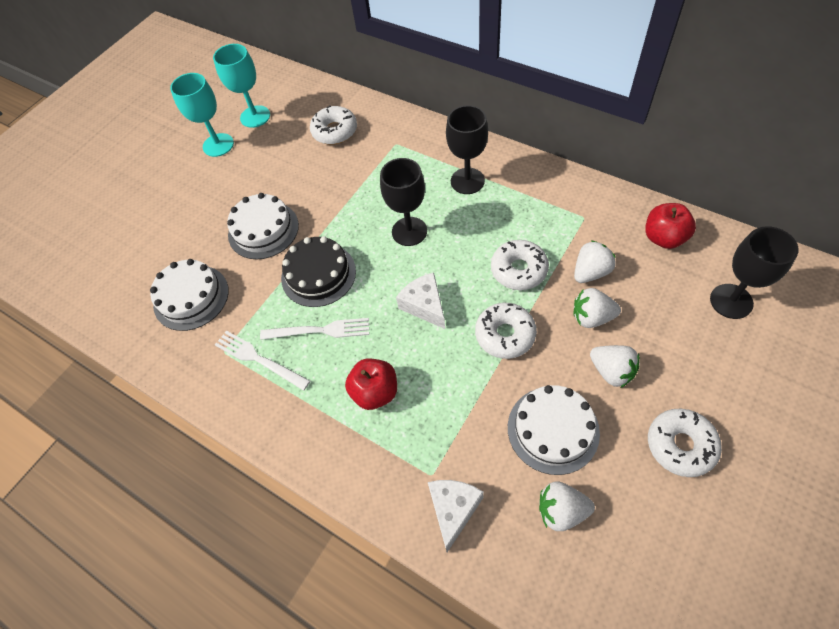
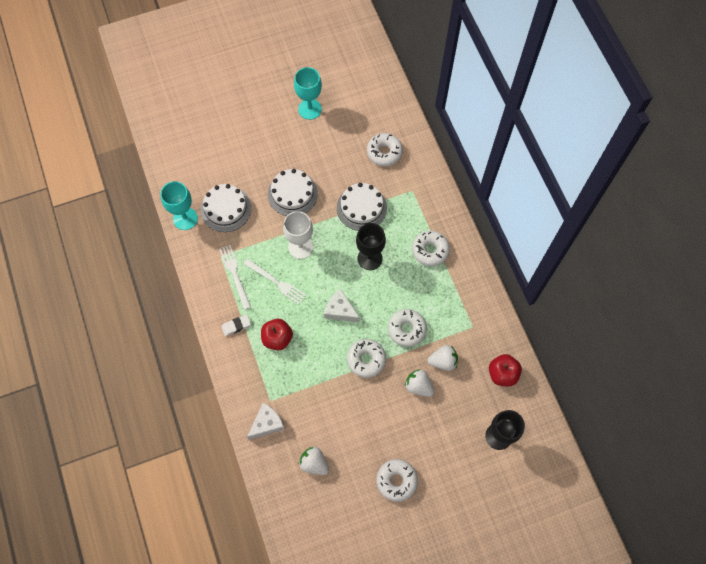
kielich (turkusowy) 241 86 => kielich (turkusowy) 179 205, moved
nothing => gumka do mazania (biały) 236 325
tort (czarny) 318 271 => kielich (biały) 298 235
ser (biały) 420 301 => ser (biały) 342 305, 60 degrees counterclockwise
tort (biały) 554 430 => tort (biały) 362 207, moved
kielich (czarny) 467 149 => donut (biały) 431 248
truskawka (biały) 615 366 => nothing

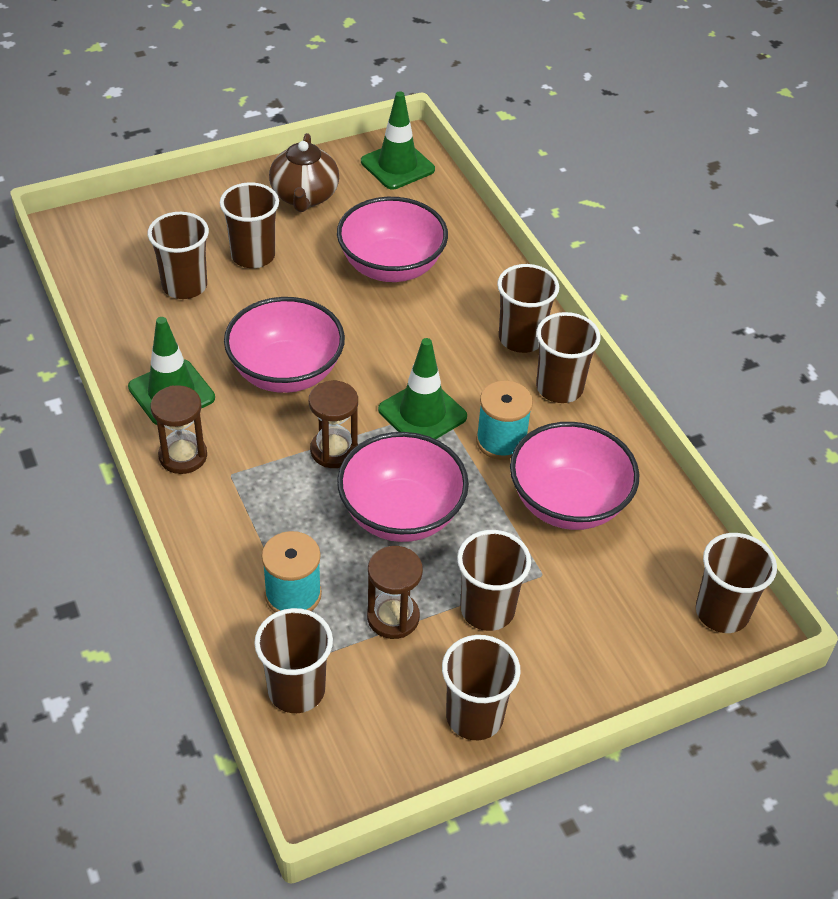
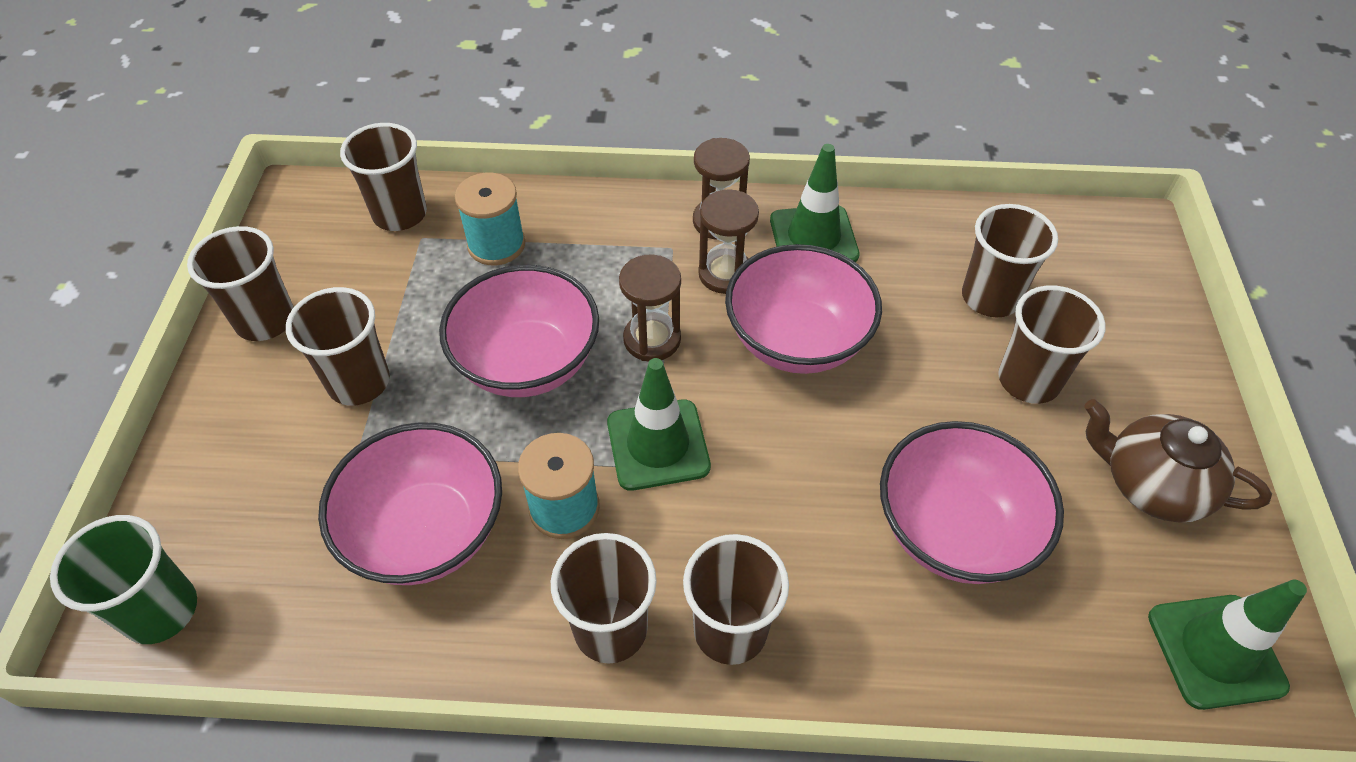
szklanka (brązowy) 736 583 => szklanka (zielony) 123 579
klepsydra (brązowy) 395 592 => klepsydra (brązowy) 728 241, moved

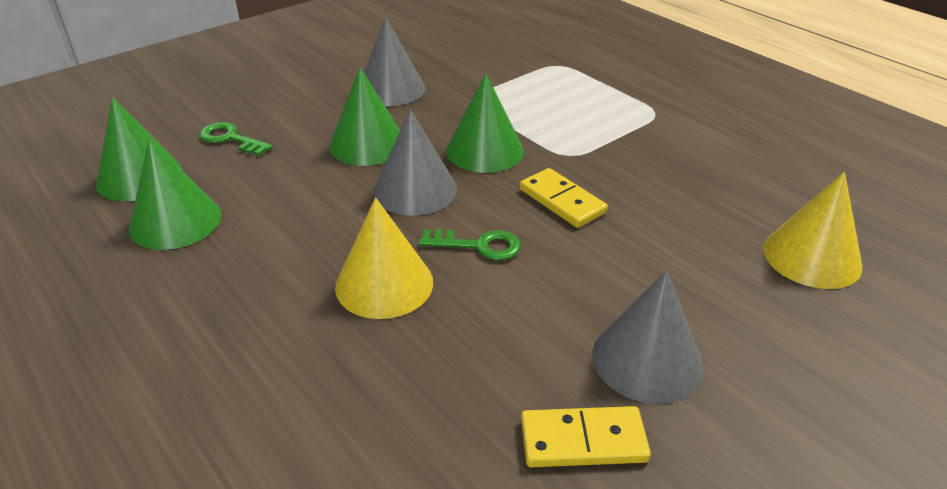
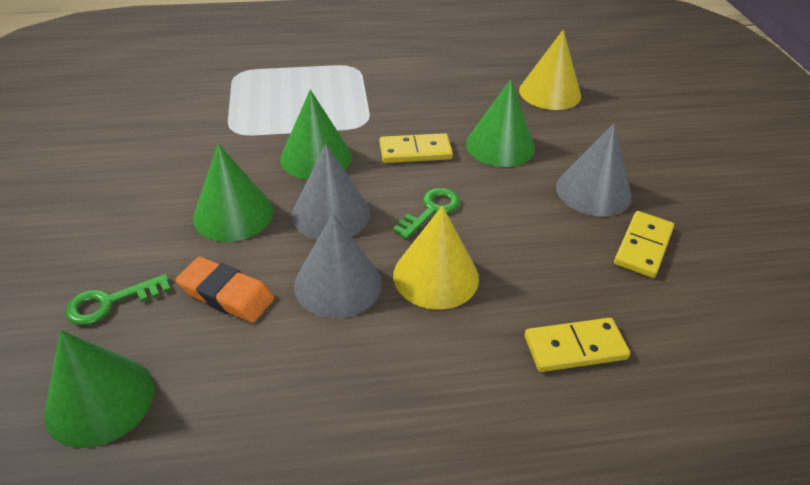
nothing => gumka do mazania (pomarańczowy) 225 290
stożek (szary) 394 61 => stożek (szary) 338 265, moved
stożek (zielony) 175 194 => stożek (zielony) 500 123, moved
nothing => kostka domina (żółty) 577 345

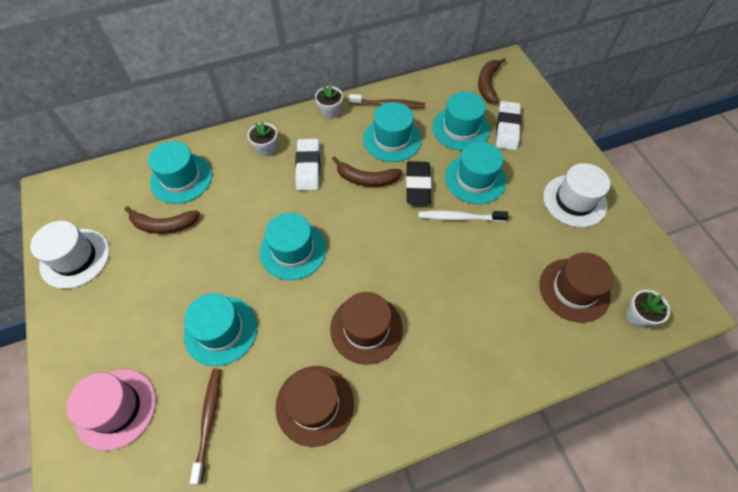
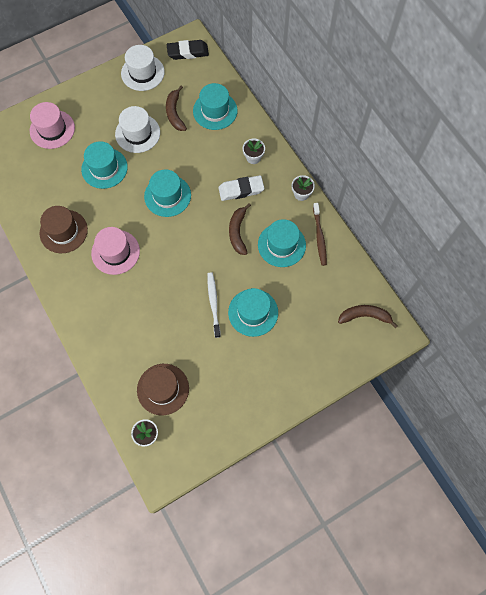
kapelusz (brązowy) 366 328 => kapelusz (różowy) 115 251
kapelusz (biały) 576 195 => kapelusz (biały) 137 129, moved
gumka do mazania (czarny) 418 182 => gumka do mazania (czarny) 188 50, moved
szczoteczka do zębów (brązowy) 205 427 => nothing
kapelusz (turkusowy) 461 121 => nothing
gumka do mazania (biały) 509 125 => nothing

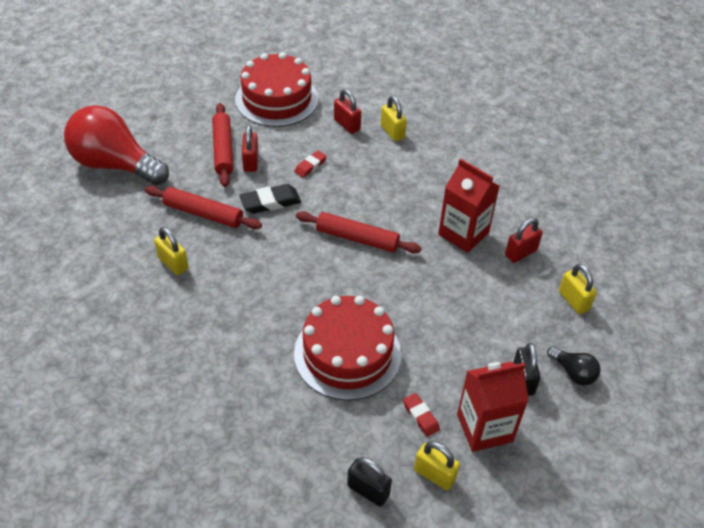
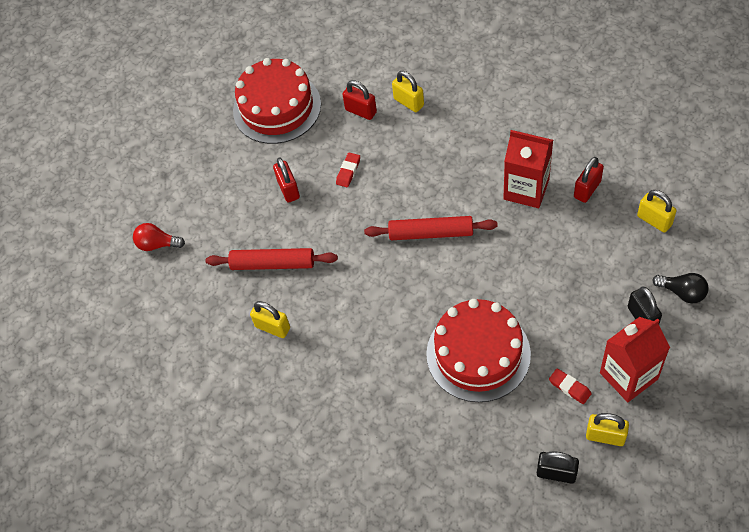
żarówka (czerwony) 116 145 => żarówka (czerwony) 159 237, x0.43
wałek do ciasta (czerwony) 222 145 => nothing
gumka do mazania (czarny) 270 199 => nothing

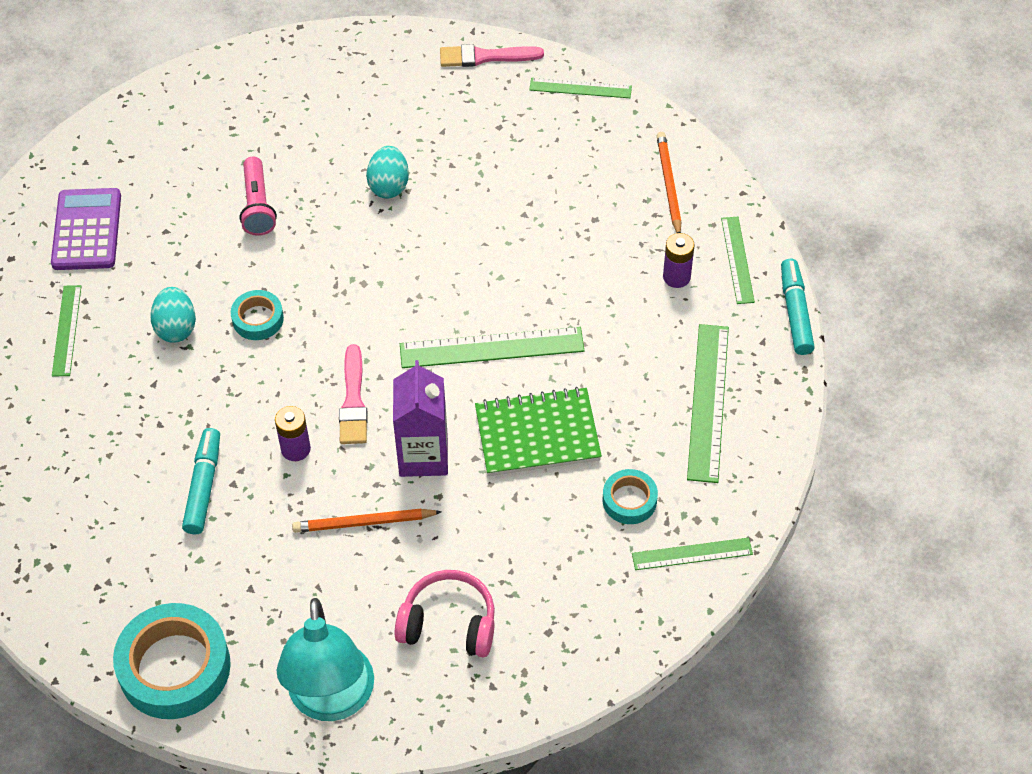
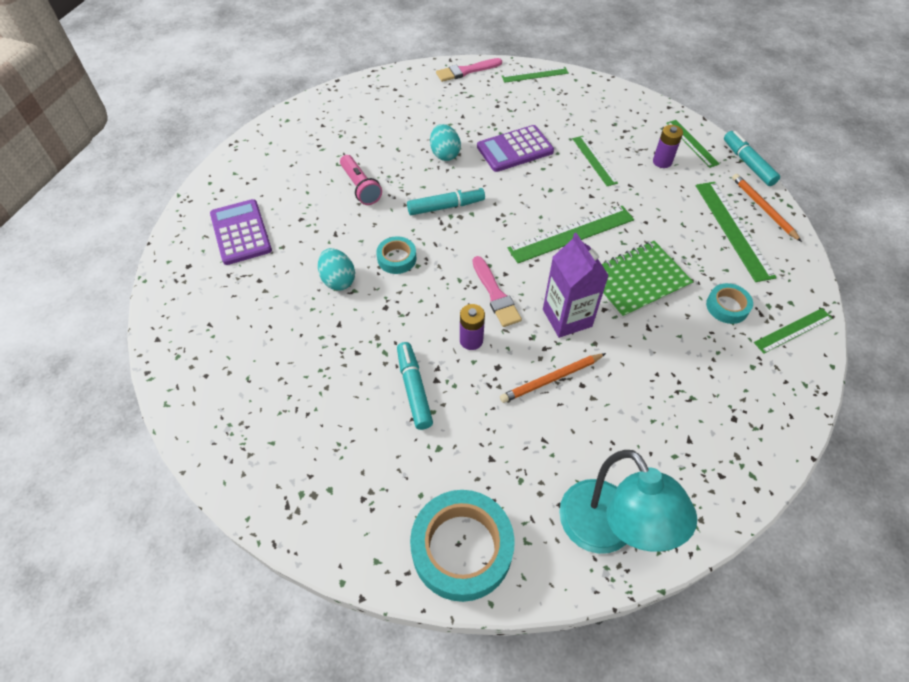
nothing => flamaster (turkusowy) 446 201
nothing => kalkulator (fioletowy) 515 148
linijka (zielony) 66 331 => linijka (zielony) 595 161, moved
ołówek (pomarańczowy) 669 182 => ołówek (pomarańczowy) 767 208, moved
słuchawki (różowy) 444 613 => nothing

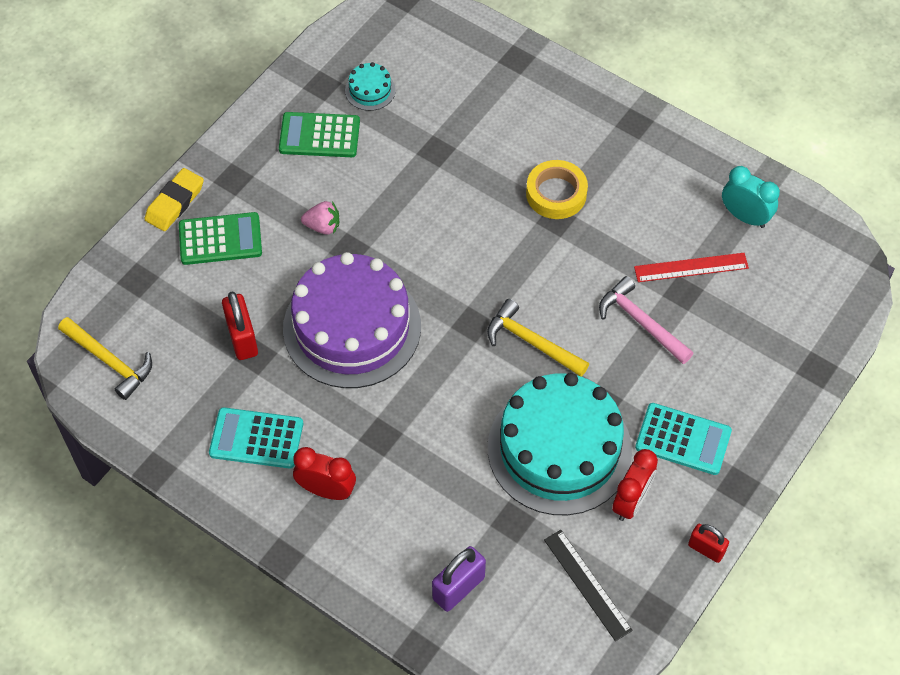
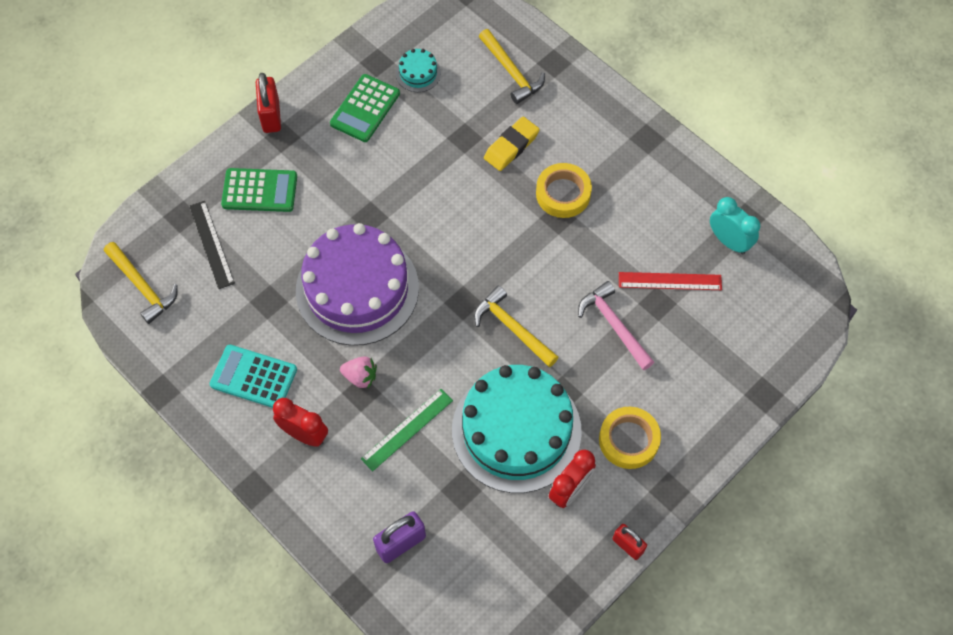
linijka (czarny) 588 585 => linijka (czarny) 212 245, moved
kłódka (czerwony) 240 325 => kłódka (czerwony) 268 103, moved
kalkulator (zielony) 319 134 => kalkulator (zielony) 365 108, 75 degrees counterclockwise
truskawka (różowy) 320 218 => truskawka (różowy) 358 372, moved
nothing => linijka (zielony) 407 430
nothing => młotek (żółty) 512 66
gumka do mazania (żółty) 174 199 => gumka do mazania (żółty) 512 144, moved
kalkulator (turkusowy) 683 439 => taśma klejąca (żółty) 630 438

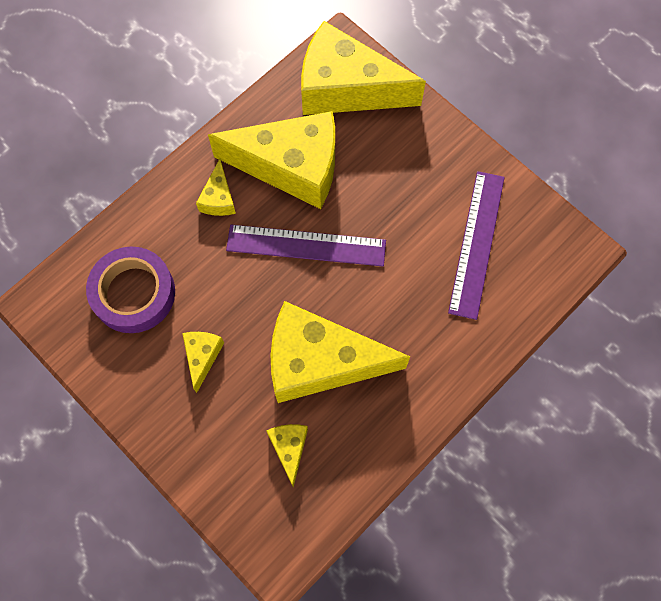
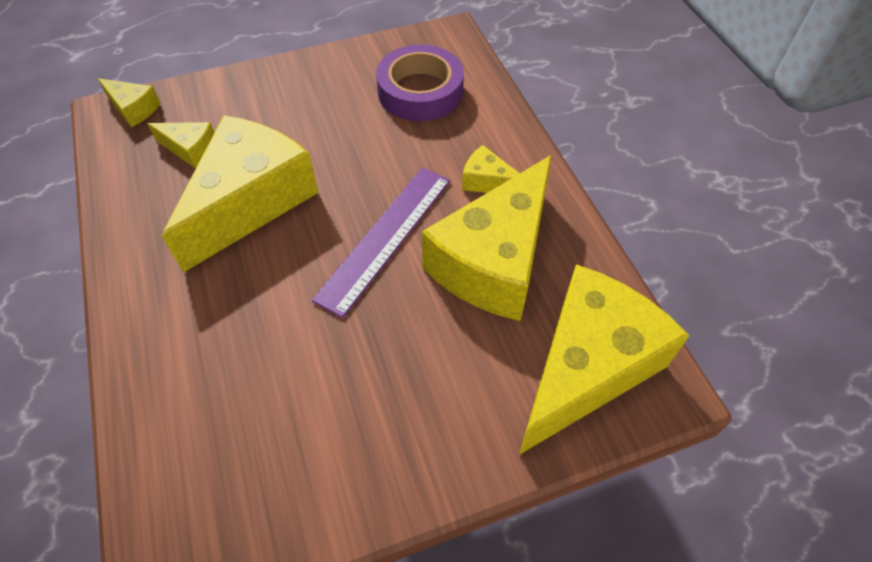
ser (żółty) 203 362 => ser (żółty) 129 102, moved
linijka (fioletowy) 476 245 => nothing

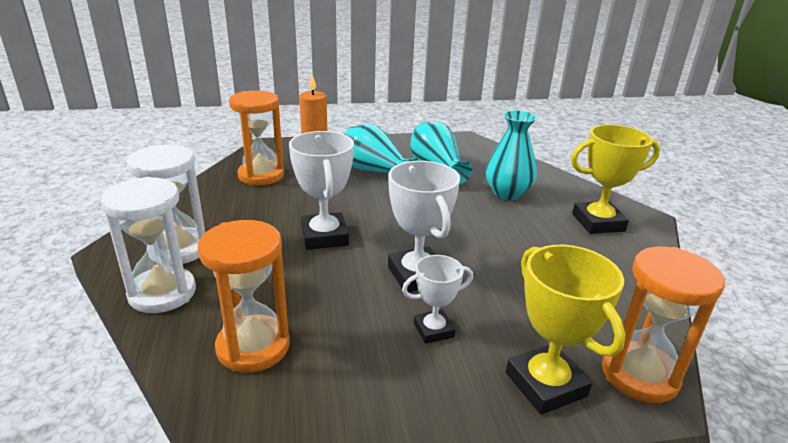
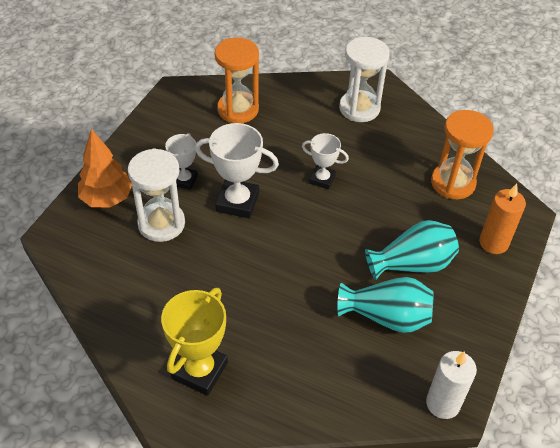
puchar (żółty) 566 330 => drzewko (pomarańczowy) 105 168
klepsydra (biały) 148 245 => klepsydra (biały) 156 195, moved
puchar (biały) 321 190 => puchar (biały) 325 161, x0.60
nothing => świeca (biały) 451 385
wazon (turkusowy) 511 155 => nothing
klepsydra (pomarańczowy) 663 325 => nothing

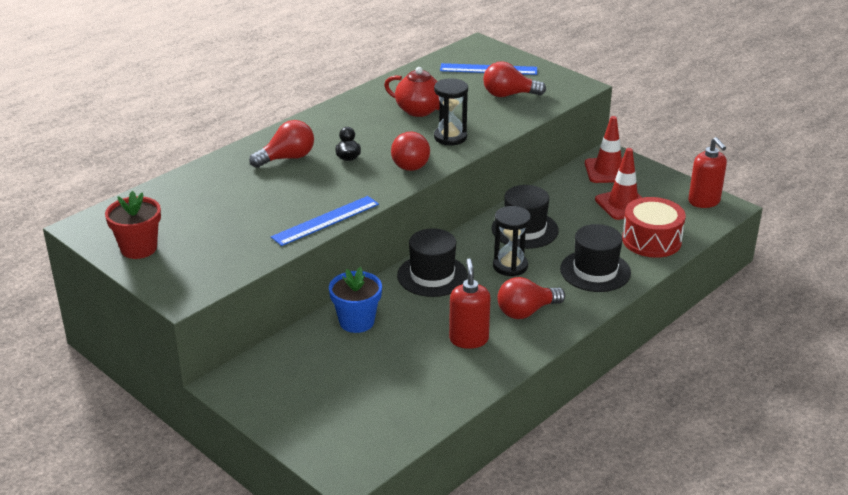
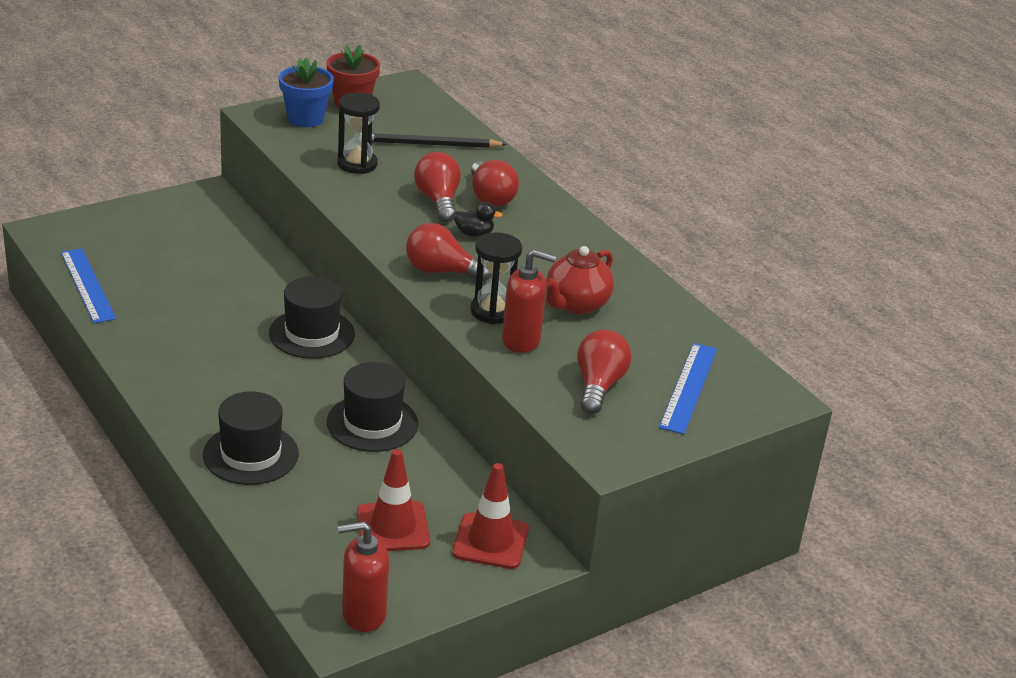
linijka (niebieski) 325 221 => linijka (niebieski) 88 285, moved
doniczka (niebieski) 355 300 => doniczka (niebieski) 306 92, moved
klepsydra (czarny) 512 241 => klepsydra (czarny) 358 133, moved
nothing => ołówek (czarny) 434 140
żarówka (czerwony) 531 298 => żarówka (czerwony) 437 187, moved
dozownik mydła (czerwony) 470 304 => dozownik mydła (czerwony) 529 301, moved
bęben (czerwony) 654 227 => nothing

